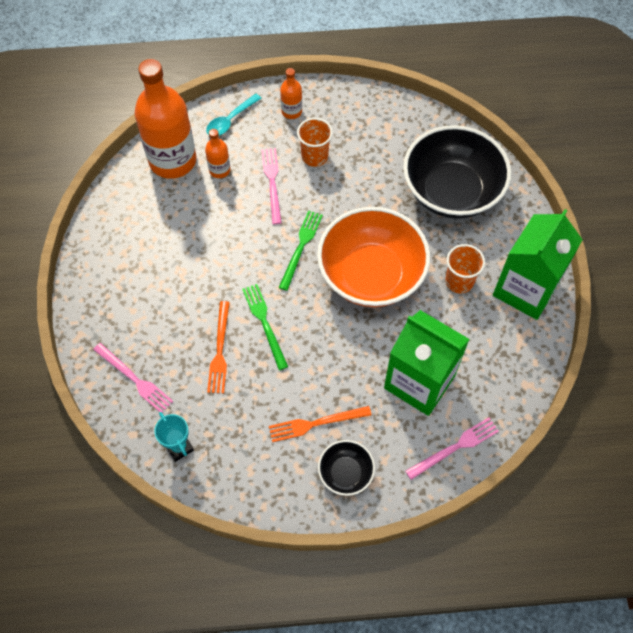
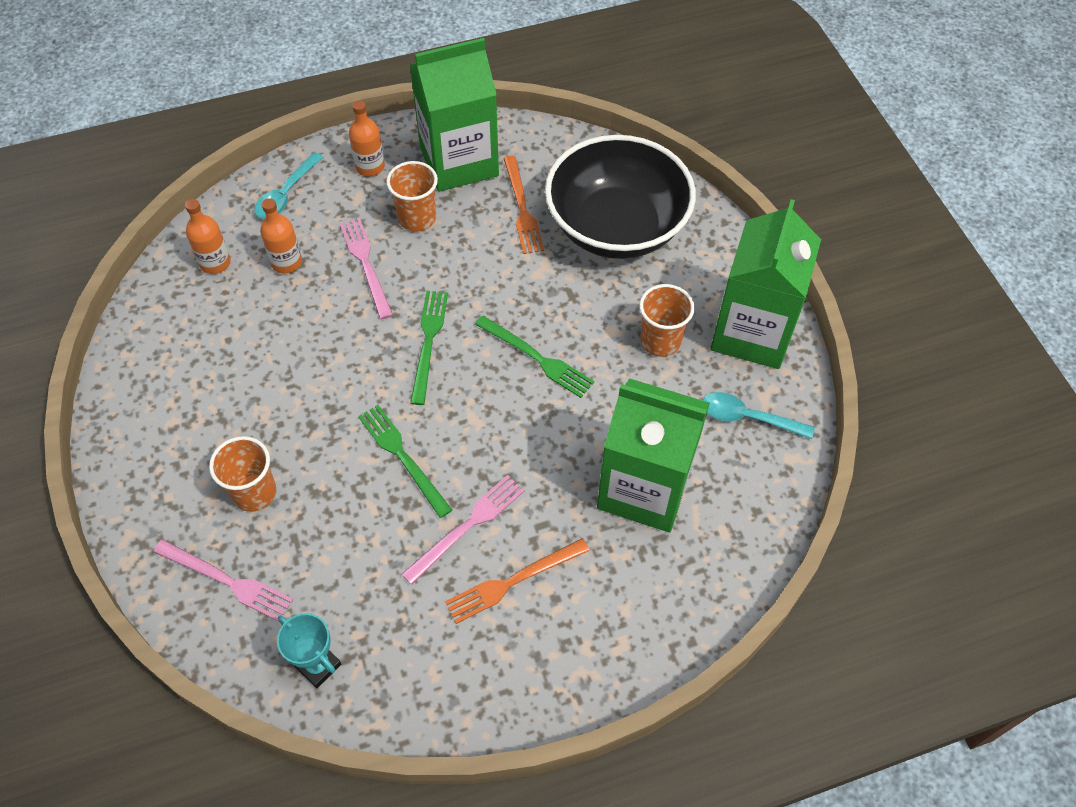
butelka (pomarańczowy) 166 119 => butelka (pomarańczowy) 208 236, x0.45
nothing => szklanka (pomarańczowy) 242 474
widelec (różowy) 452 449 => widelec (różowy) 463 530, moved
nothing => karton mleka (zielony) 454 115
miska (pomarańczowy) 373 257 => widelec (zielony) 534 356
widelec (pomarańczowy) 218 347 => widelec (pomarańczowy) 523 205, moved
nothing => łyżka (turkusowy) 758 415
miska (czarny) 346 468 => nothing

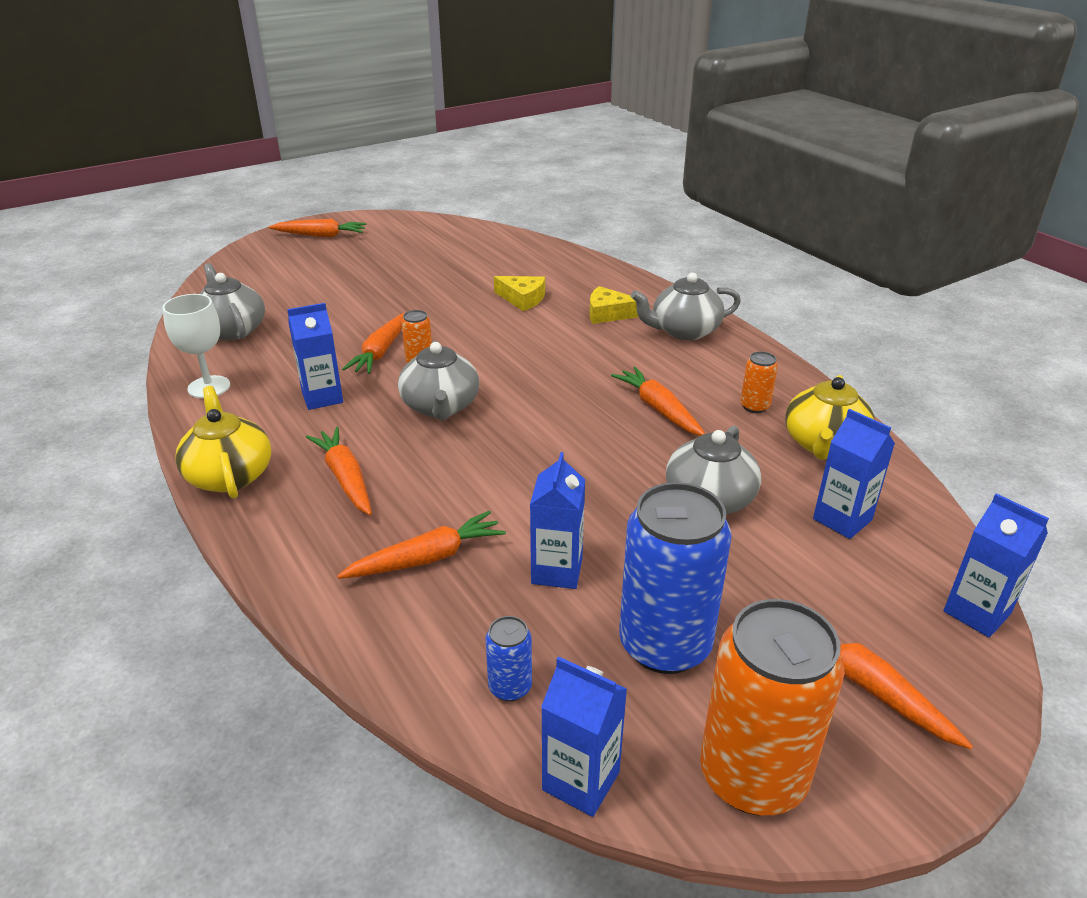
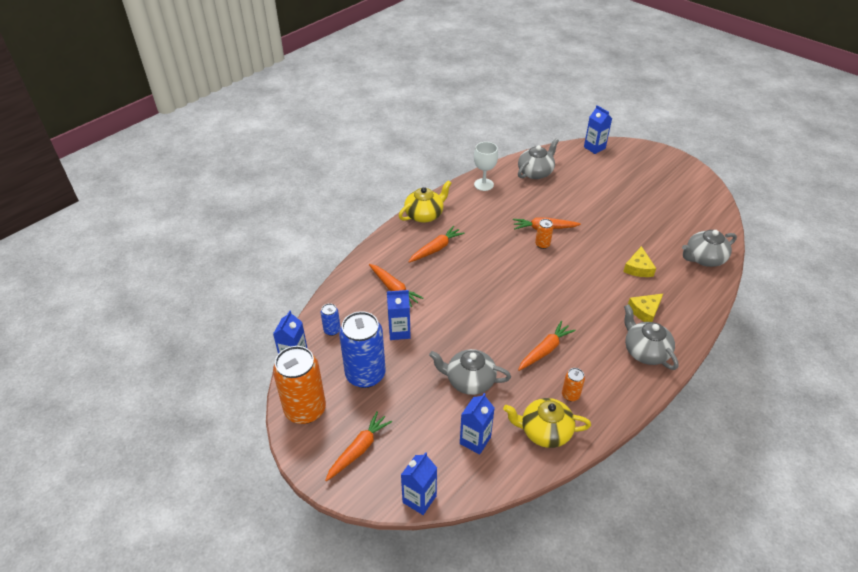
karton mleka (niebieski) 315 356 => karton mleka (niebieski) 598 129, moved
ser (żółty) 614 305 => ser (żółty) 645 308, 120 degrees counterclockwise
imbryk (szary) 438 380 => imbryk (szary) 709 248, moved
marchewka (pomarańczowy) 317 228 => nothing

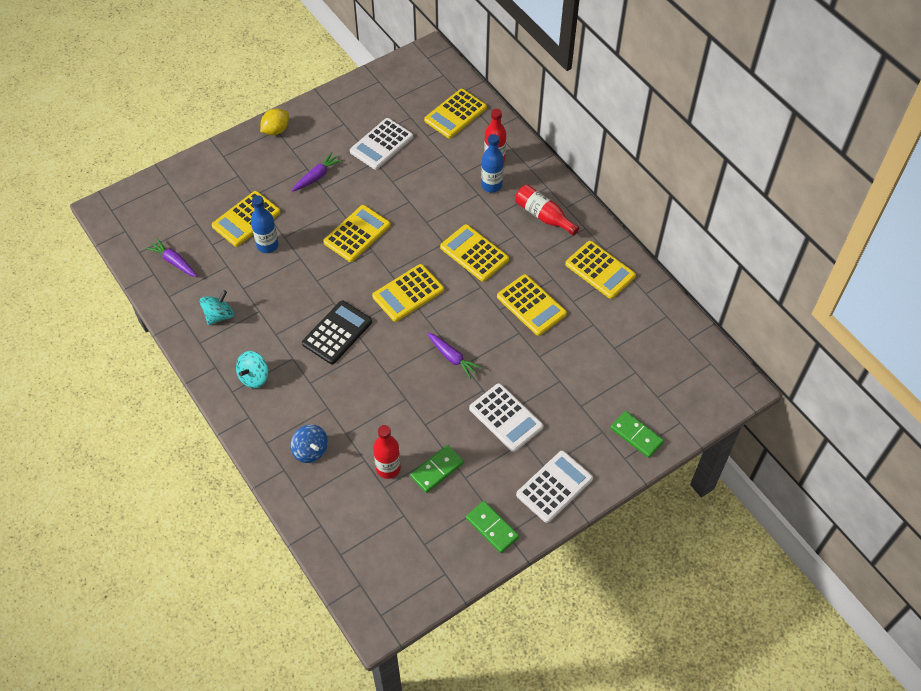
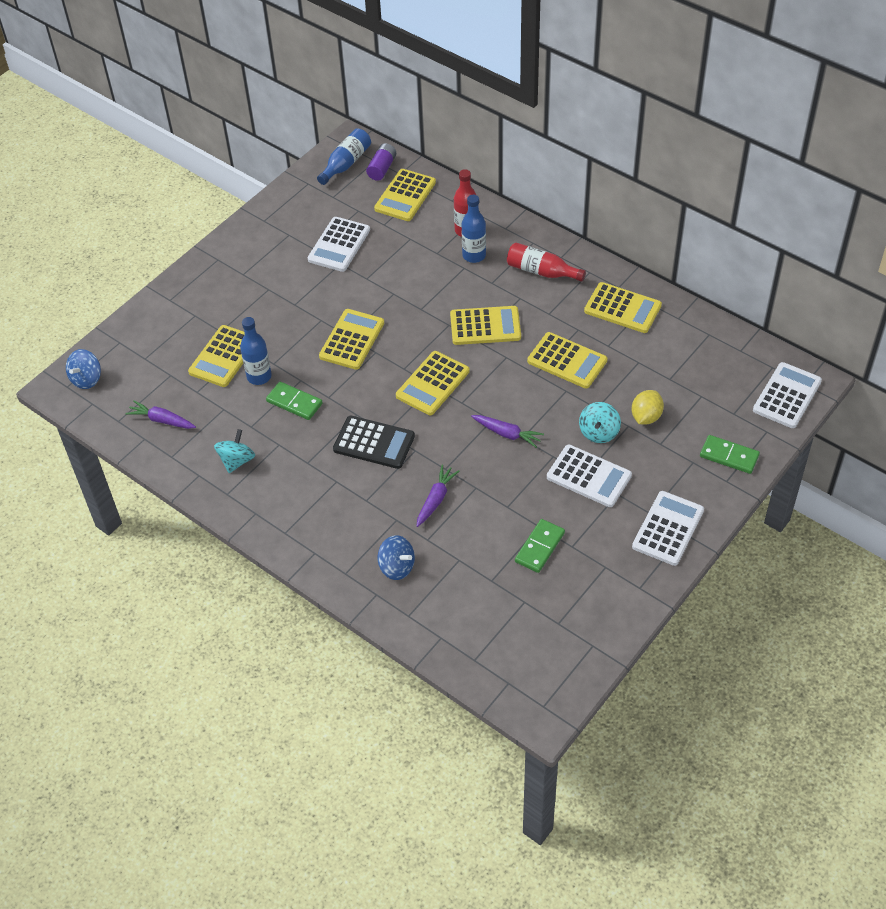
nothing => bączek (niebieski) 83 369
kostka domina (zielony) 492 527 => kostka domina (zielony) 294 401, moved
nothing => butelka (niebieski) 344 156
kalkulator (czarny) 337 332 => kalkulator (czarny) 374 442, 90 degrees clockwise
nothing => bateria (fioletowy) 381 162
marchewka (fioletowy) 317 172 => marchewka (fioletowy) 437 496, moved
kalkulator (żółty) 474 253 => kalkulator (żółty) 485 325, 150 degrees clockwise
bączek (turkusowy) 252 369 => bączek (turkusowy) 600 422, moved
cytryna (żółty) 274 122 => cytryna (żółty) 647 407, moved
nothing => kalkulator (biały) 787 395
butelka (czerwony) 387 452 => nothing

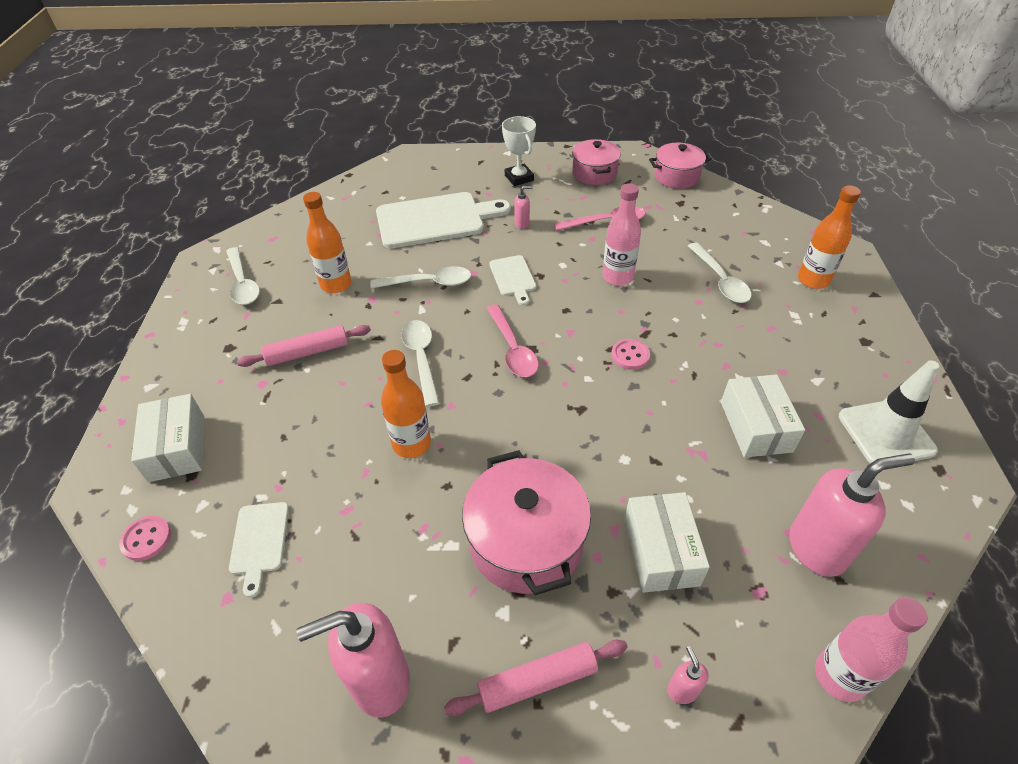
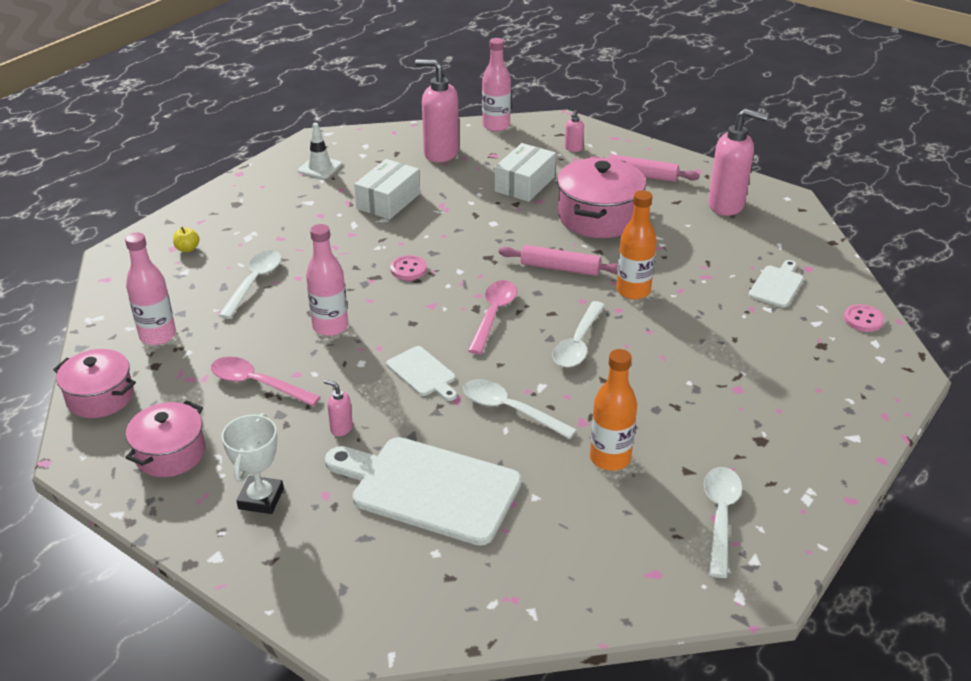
nothing => butelka (różowy) 150 288
butelka (pomarańczowy) 829 237 => jabłko (żółty) 186 239
pachołek (biały) 889 412 => pachołek (biały) 320 151, x0.64
deska do krojenia (biały) 512 280 => deska do krojenia (biały) 421 373, 120 degrees clockwise
wałek do ciasta (różowy) 304 346 => wałek do ciasta (różowy) 558 260, moved
pudełko (biały) 167 438 => nothing

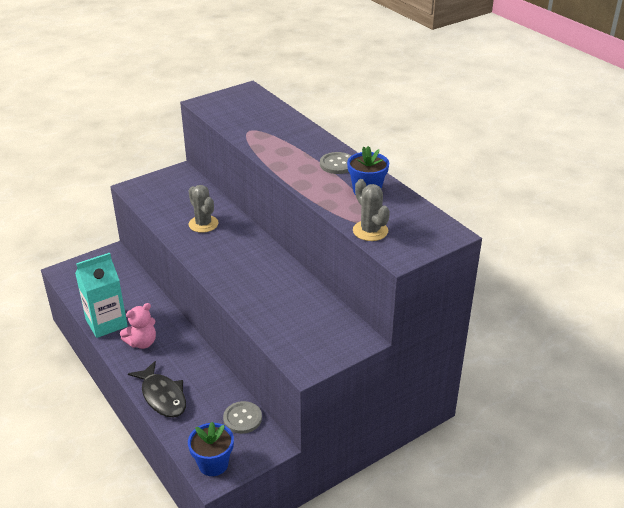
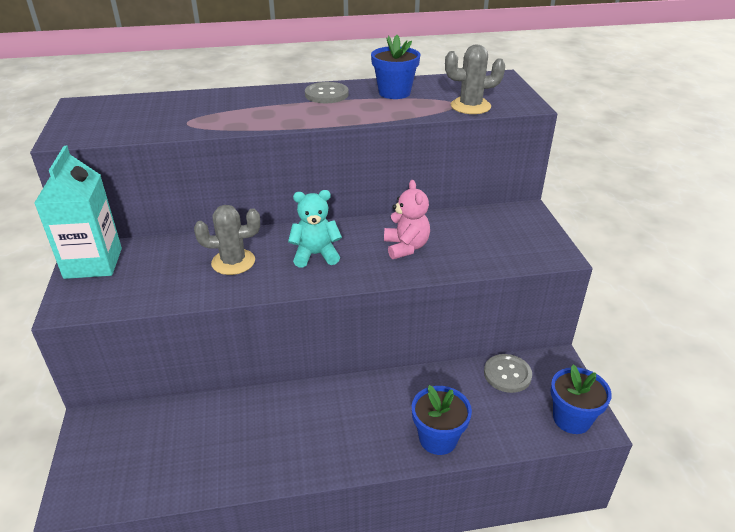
karton mleka (turkusowy) 101 295 => karton mleka (turkusowy) 78 212, moved
nothing => miś (turkusowy) 315 229
miś (różowy) 138 326 => miś (różowy) 407 219, moved
ryba (czarny) 157 389 => doniczka (niebieski) 442 420

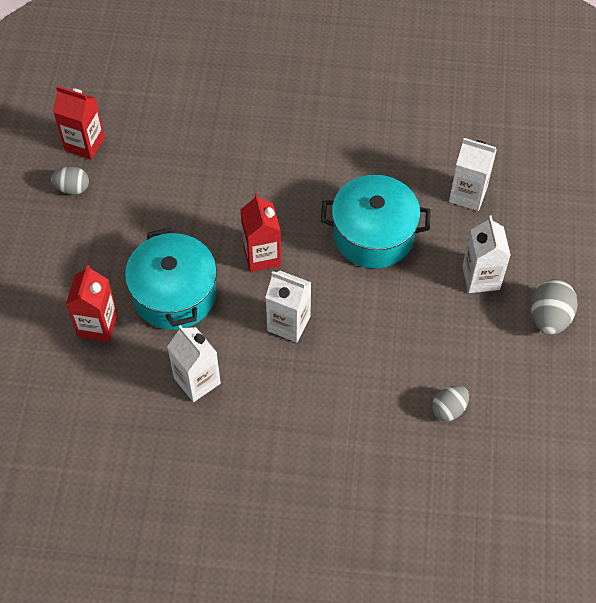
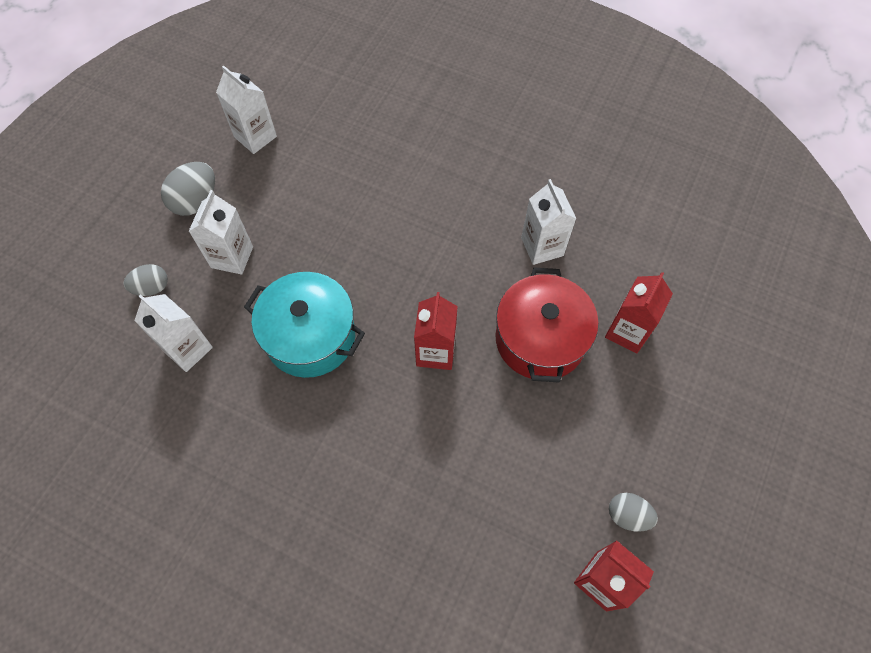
jajko (szary) 450 403 => jajko (szary) 145 280, moved
karton mleka (biały) 288 306 => karton mleka (biały) 246 109, moved
garnek (turkusowy) 171 278 => garnek (czerwony) 546 325

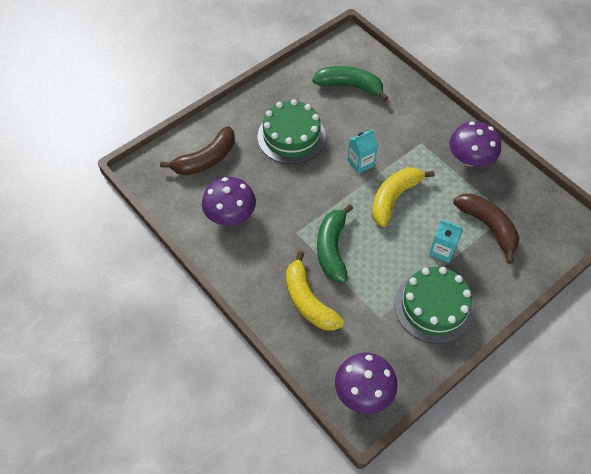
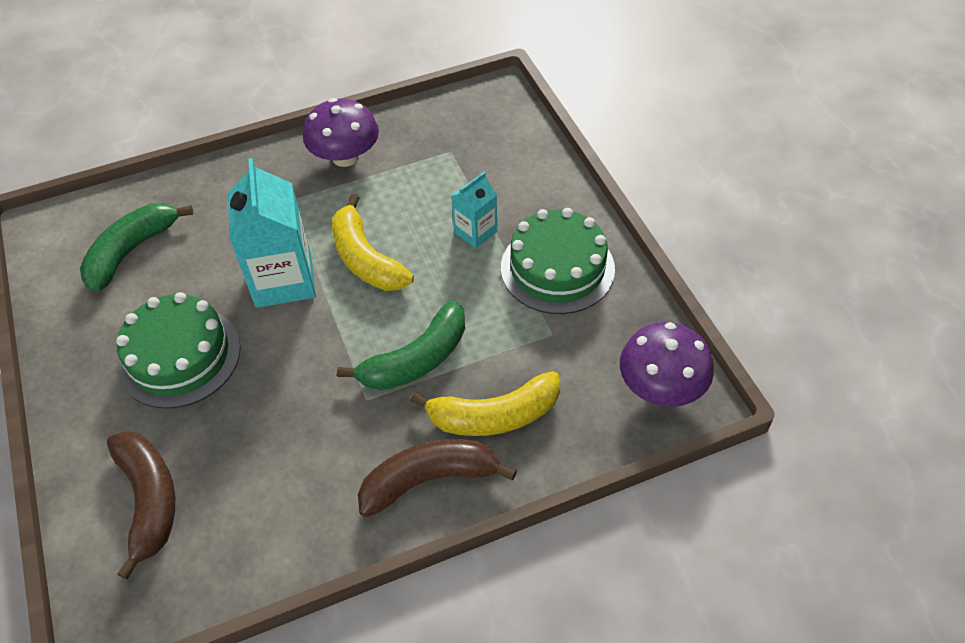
karton mleka (turkusowy) 363 152 => karton mleka (turkusowy) 272 233, x1.85
banan (zielony) 335 243 => banan (zielony) 401 345, 60 degrees counterclockwise
banan (brązowy) 486 228 => banan (brązowy) 437 478, moved
grzyb (fioletowy) 229 201 => nothing

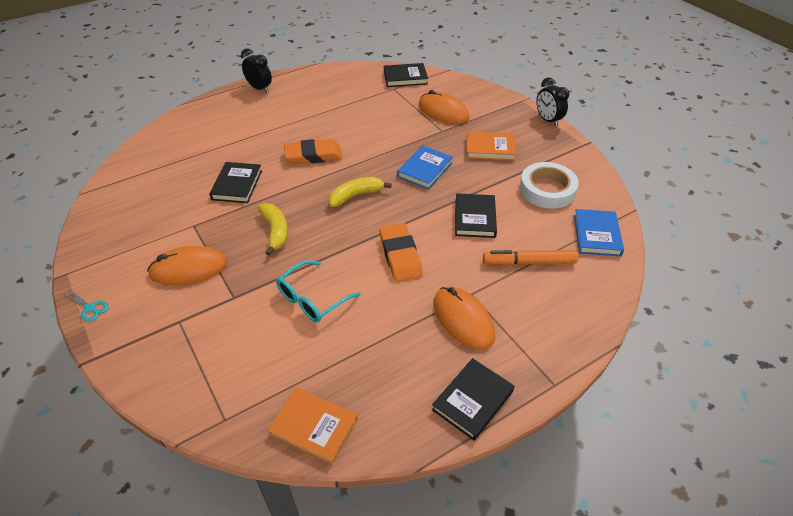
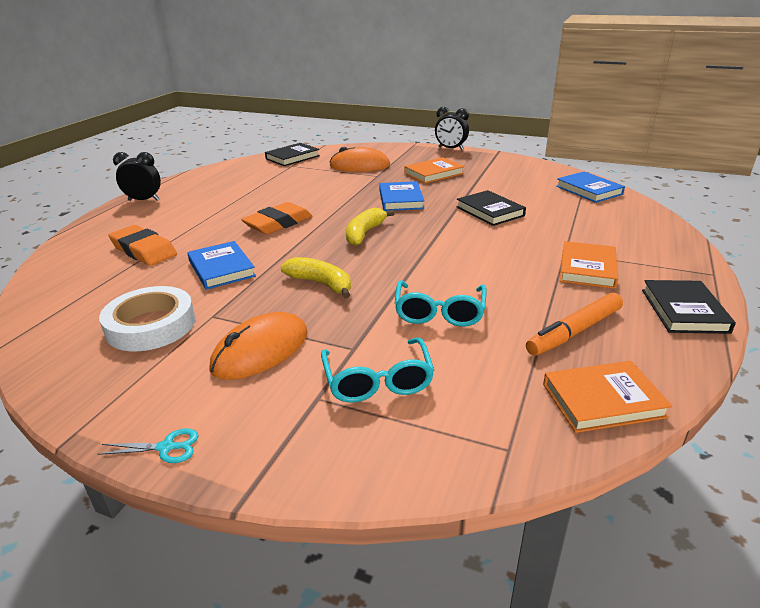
taśma klejąca (biały) 549 185 => taśma klejąca (biały) 147 318, moved
gumka do mazania (pomarańczowy) 401 252 => gumka do mazania (pomarańczowy) 142 245, moved
książka (czarny) 235 182 => książka (niebieski) 221 265
nothing => okulary (turkusowy) 377 370
flamaster (pomarańczowy) 530 258 => flamaster (pomarańczowy) 574 324, moved
myszka (pomarańczowy) 464 318 => książka (pomarańczowy) 589 265

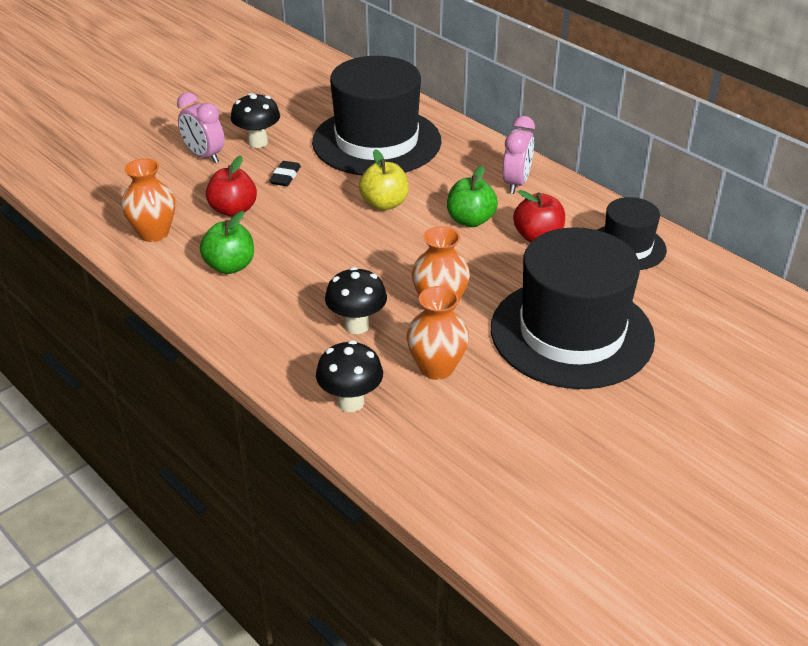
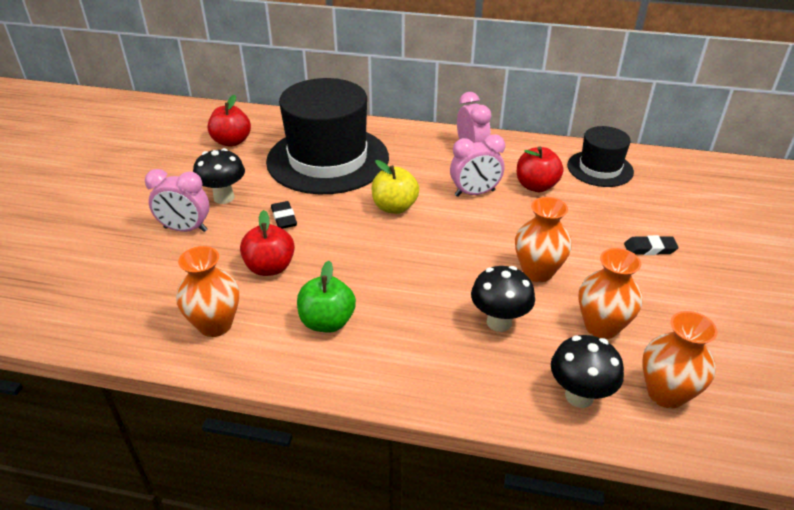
nothing => jabłko (czerwony) 229 121
jabłko (zielony) 472 196 => budzik (różowy) 477 165
kapelusz (czarny) 573 308 => gumka do mazania (czarny) 651 245
nothing => wazon (pomarańczowy) 680 359

